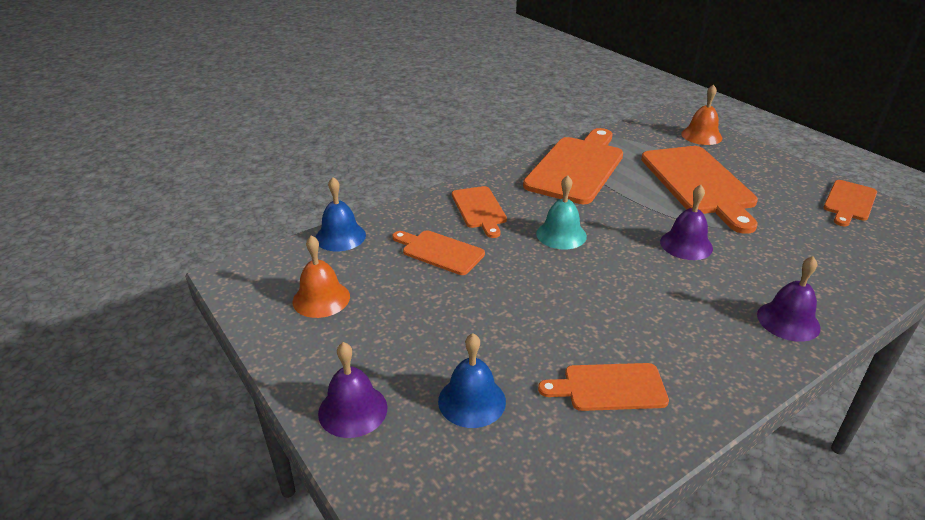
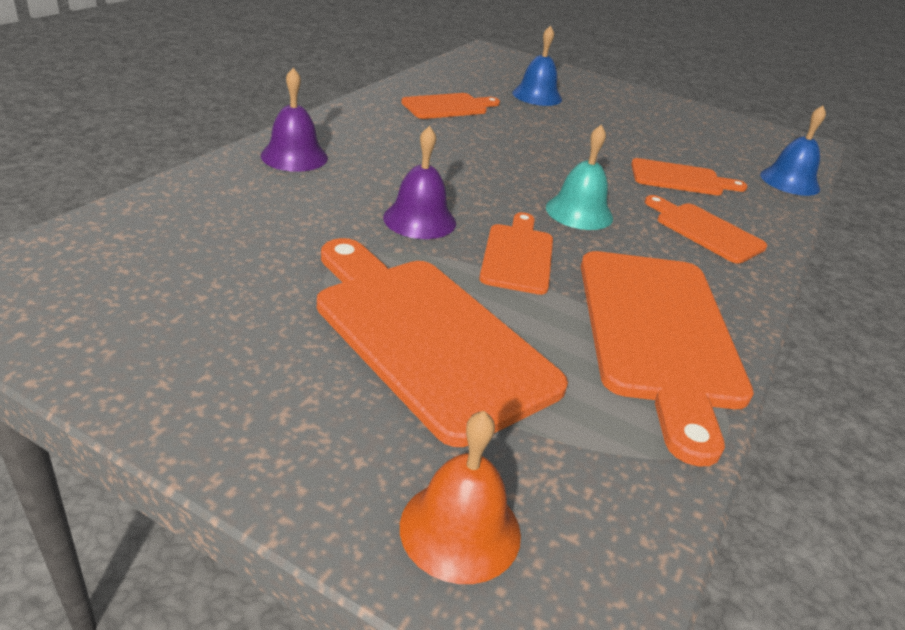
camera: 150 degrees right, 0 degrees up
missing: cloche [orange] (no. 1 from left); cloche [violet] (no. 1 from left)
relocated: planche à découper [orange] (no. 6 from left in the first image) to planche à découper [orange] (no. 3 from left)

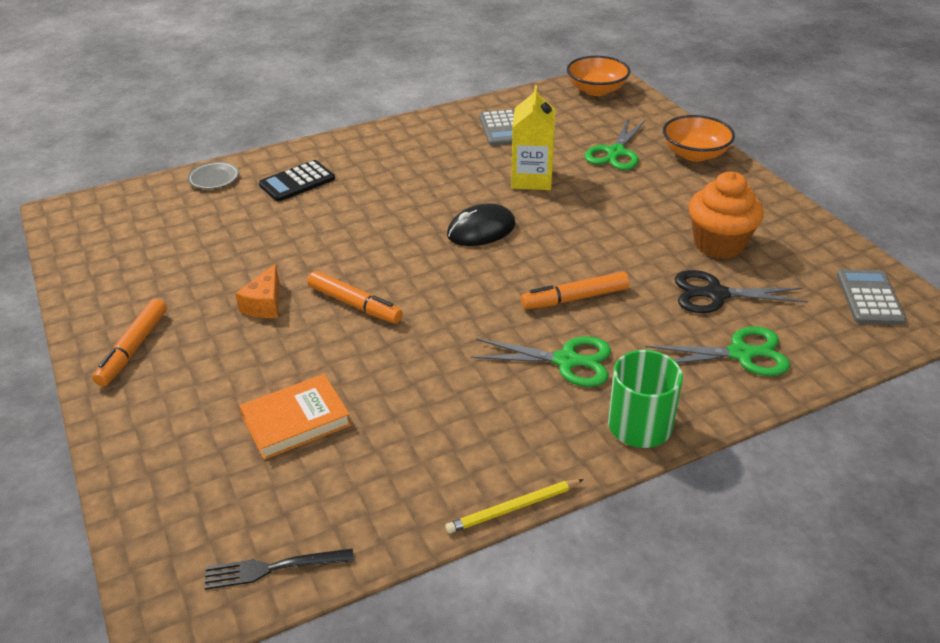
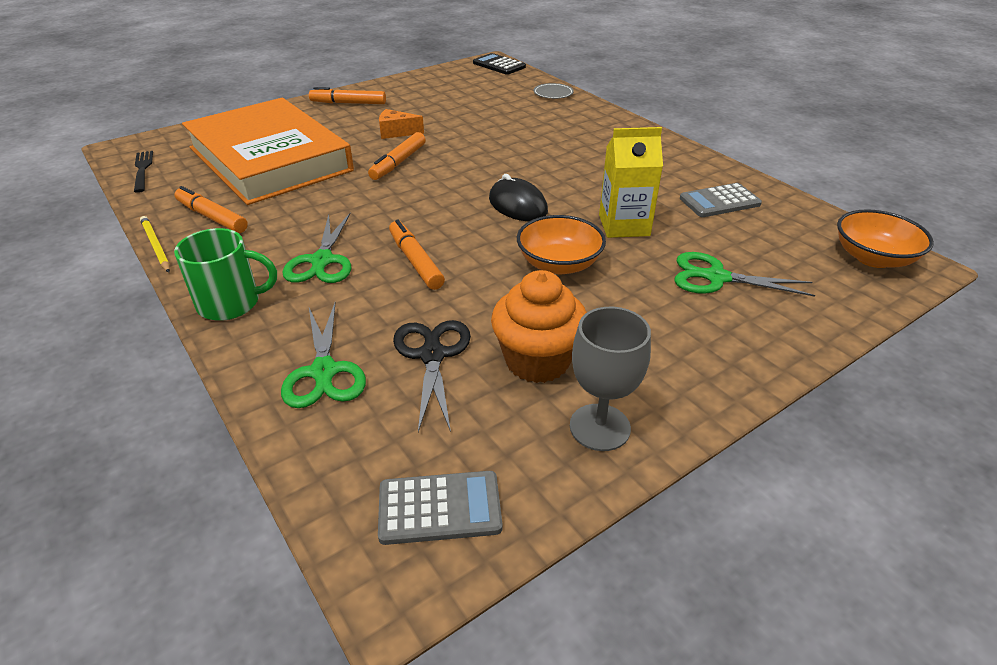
camera: 80 degrees right, 0 degrees up
appeared: feutre [orange] (no. 1 from left); verre à pied [gris]
relocated: bol [orange] (no. 2 from left in the first image) to bol [orange] (no. 1 from left); calculatrice [noir]
size: livre [orange] x2.37

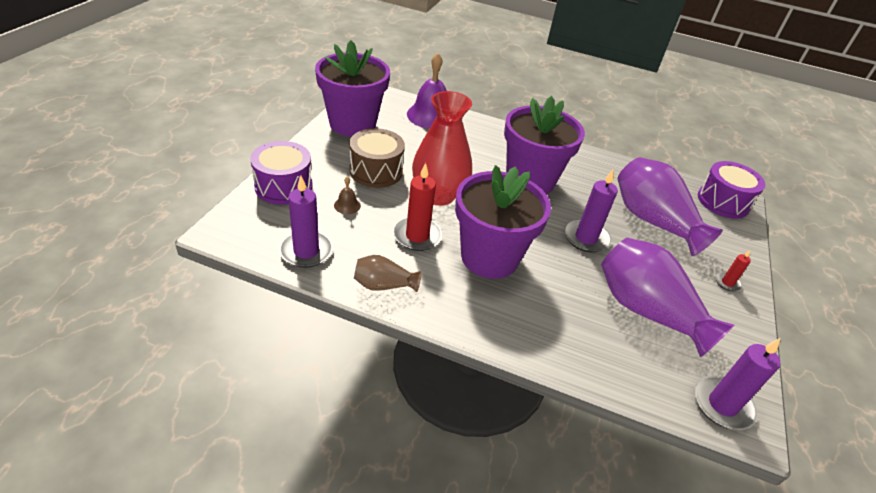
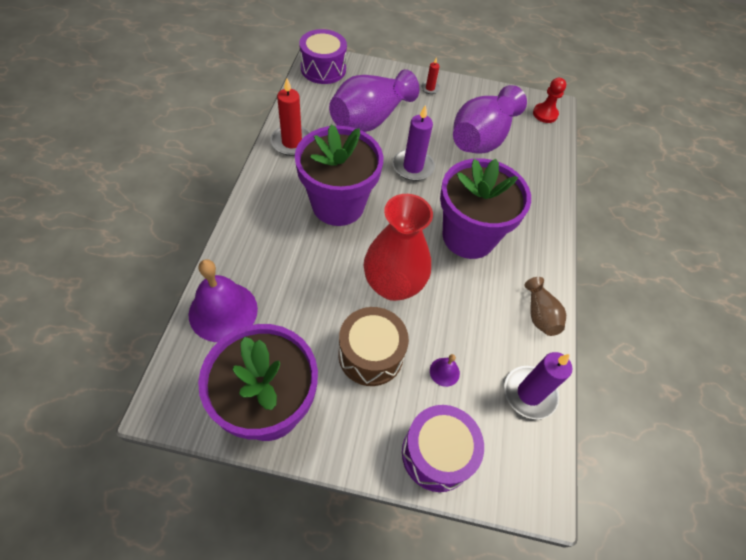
camera: 100 degrees left, 15 degrees up
relocated: bougie [rouge] (no. 1 from left)
exchanged: bougie [violet] (no. 3 from left) to pion [rouge]
colour: cloche [marron] to cloche [violet] (no. 2 from left)

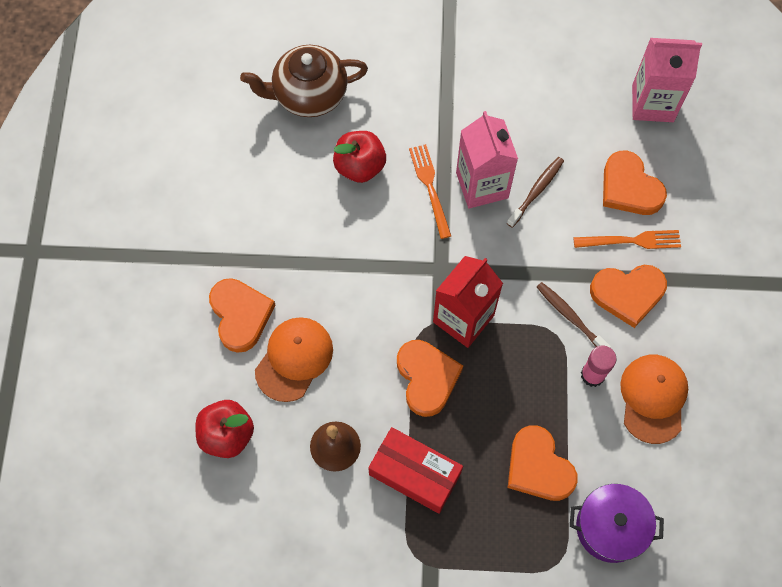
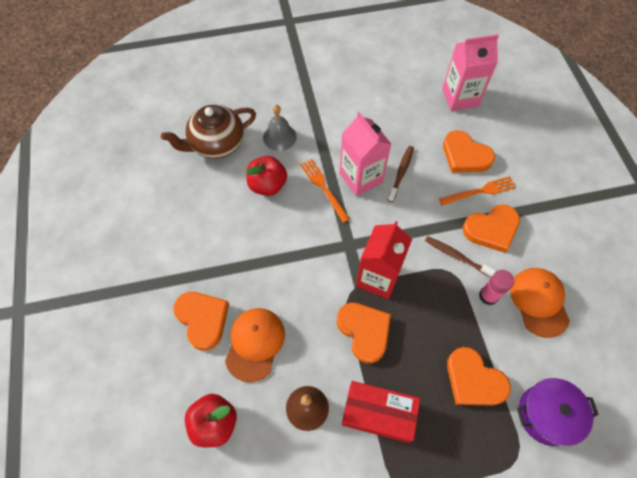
camera: 15 degrees left, 5 degrees down
appeared: cloche [gris]

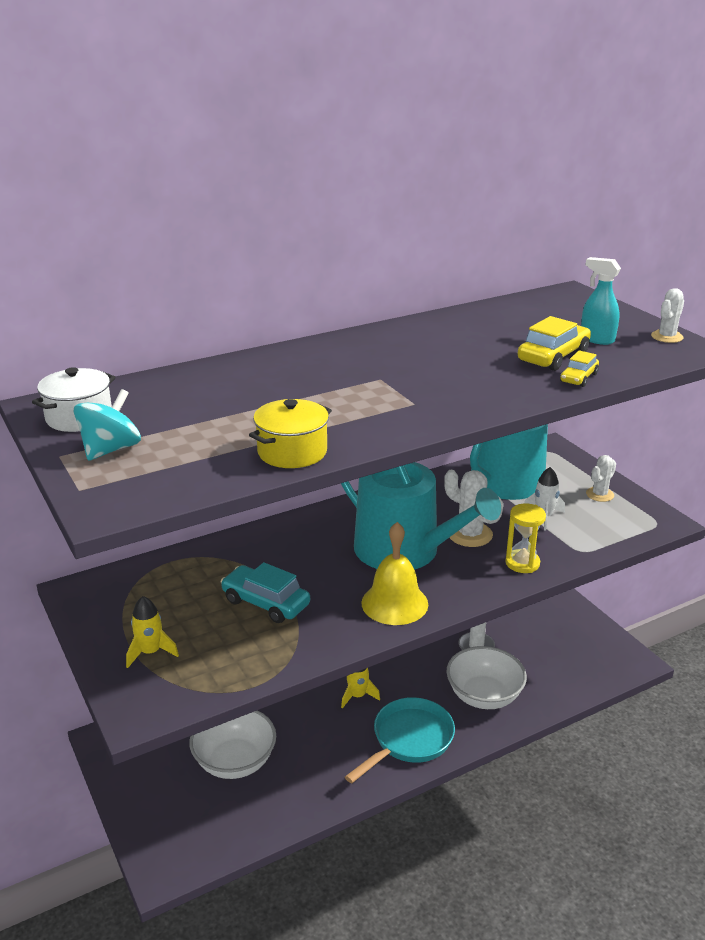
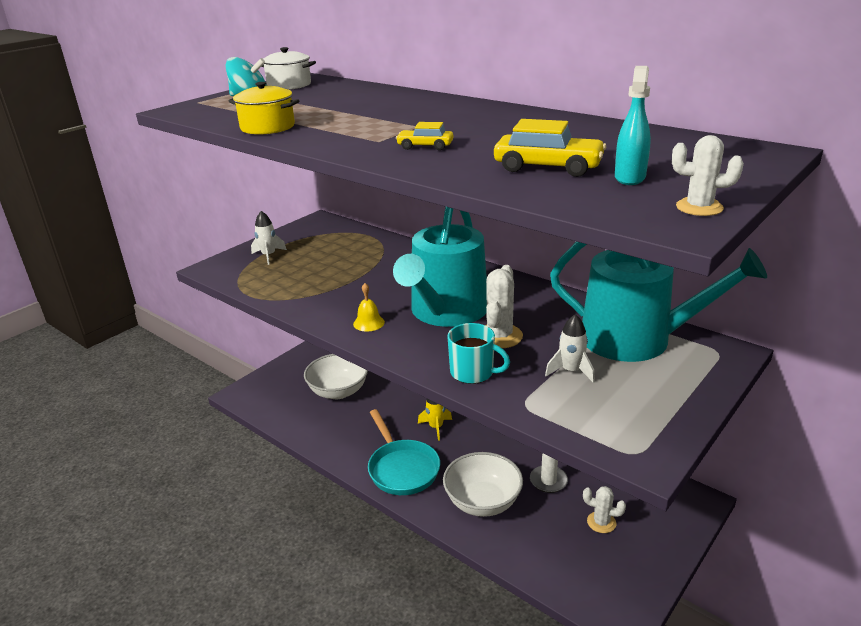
camera: 70 degrees right, 0 degrees up
missing: voiture [turquoise]
relocated: voiture [jaune] (no. 2 from left in the first image) to voiture [jaune] (no. 1 from left); cactus [blanc] (no. 2 from left)
exchanged: sablier [jaune] to tasse [turquoise]
colour: fusée [jaune] (no. 1 from left) to fusée [blanc] (no. 1 from left)
spun: poêle [turquoise] 45 degrees clockwise
size: cloche [jaune] x0.53

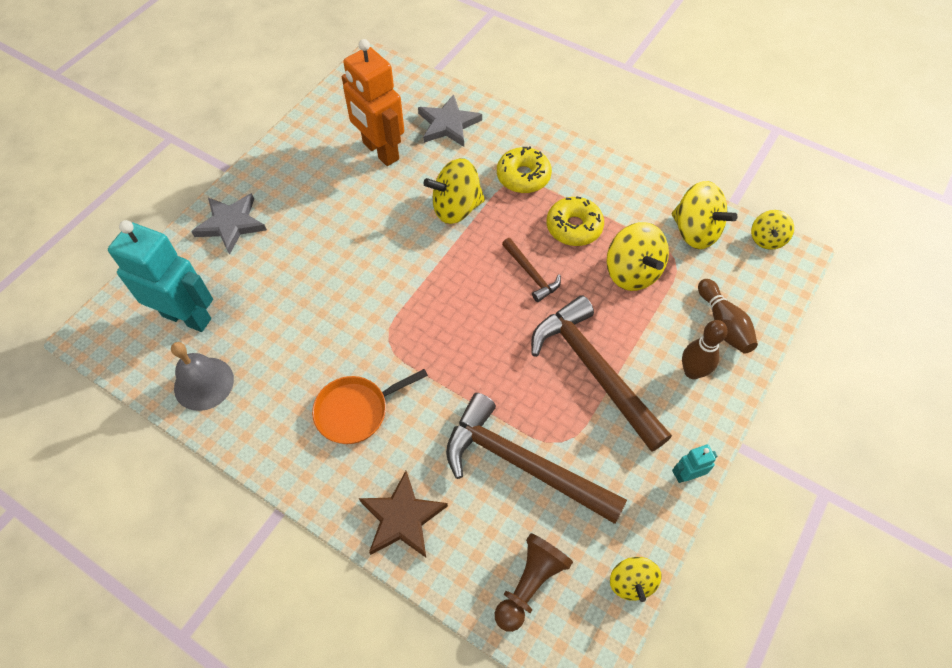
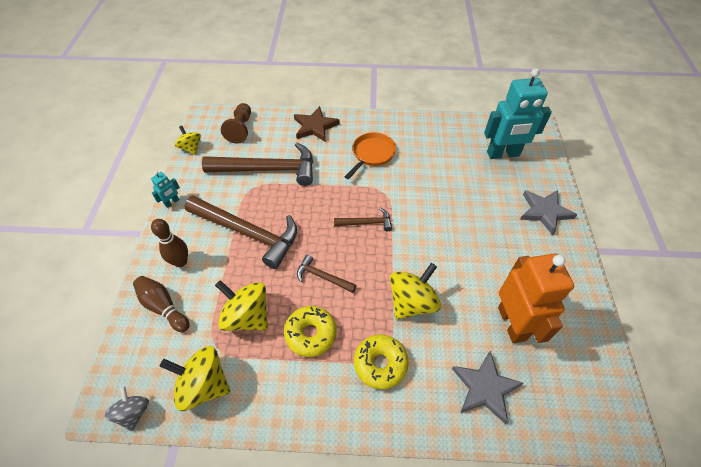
camera: 150 degrees right, 5 degrees down
missing: cloche [gris]
appeared: marteau [marron] (no. 4 from left)
colour: toupie [jaune] (no. 5 from left) to toupie [gris]
spun: robot [orange] 60 degrees clockwise

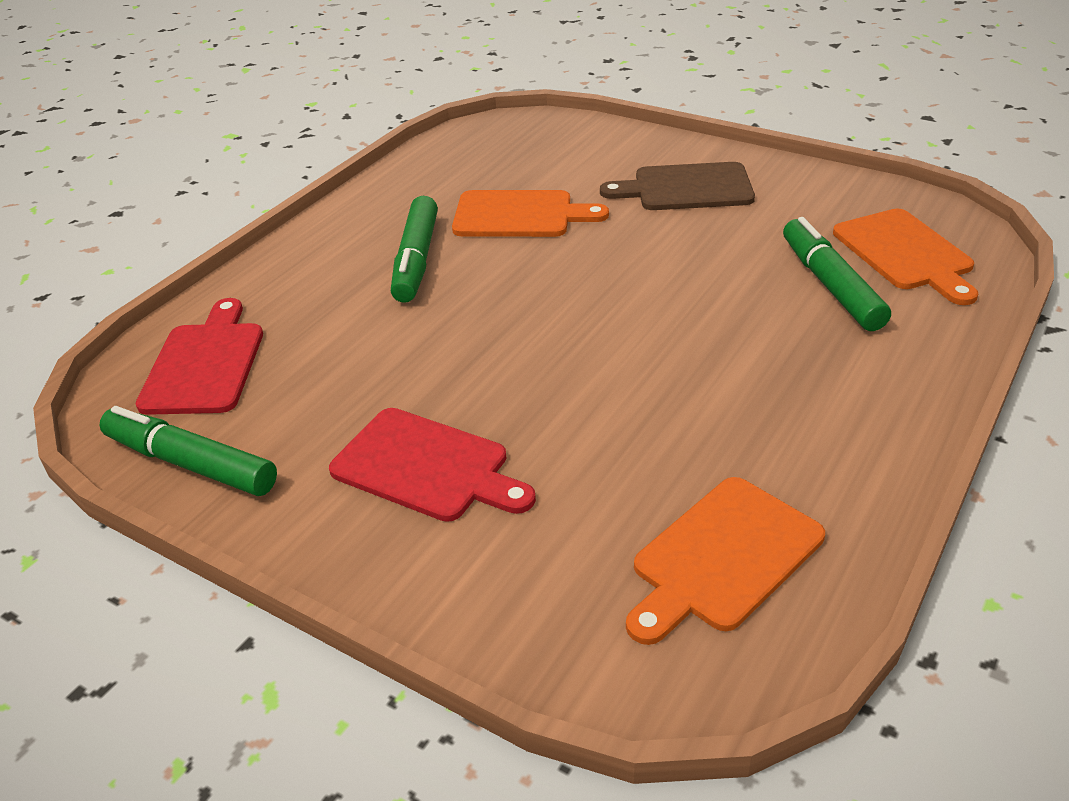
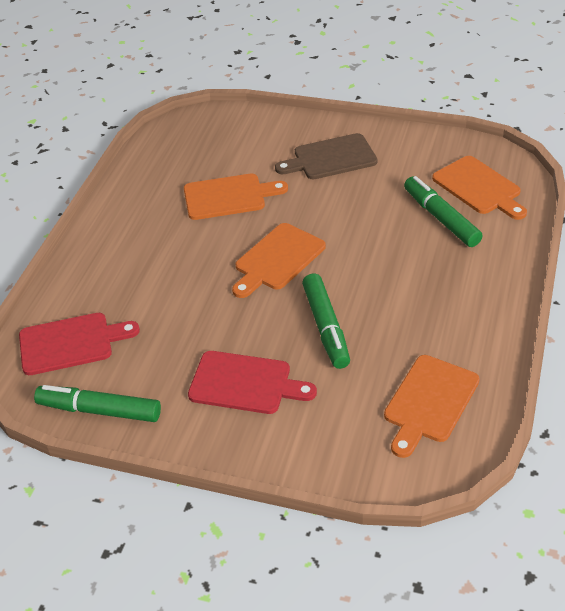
camera: 15 degrees left, 5 degrees up
appeared: planche à découper [orange] (no. 2 from left)
relocated: feutre [vert] (no. 2 from left)
spun: planche à découper [rouge] (no. 1 from left) 90 degrees clockwise

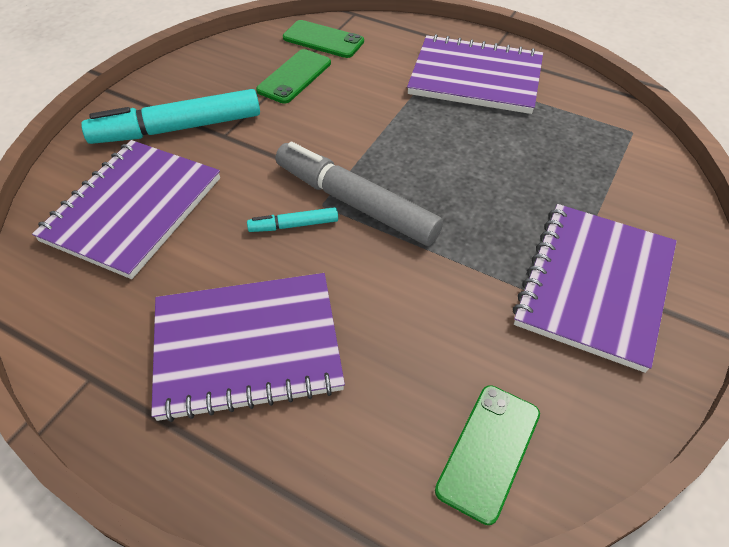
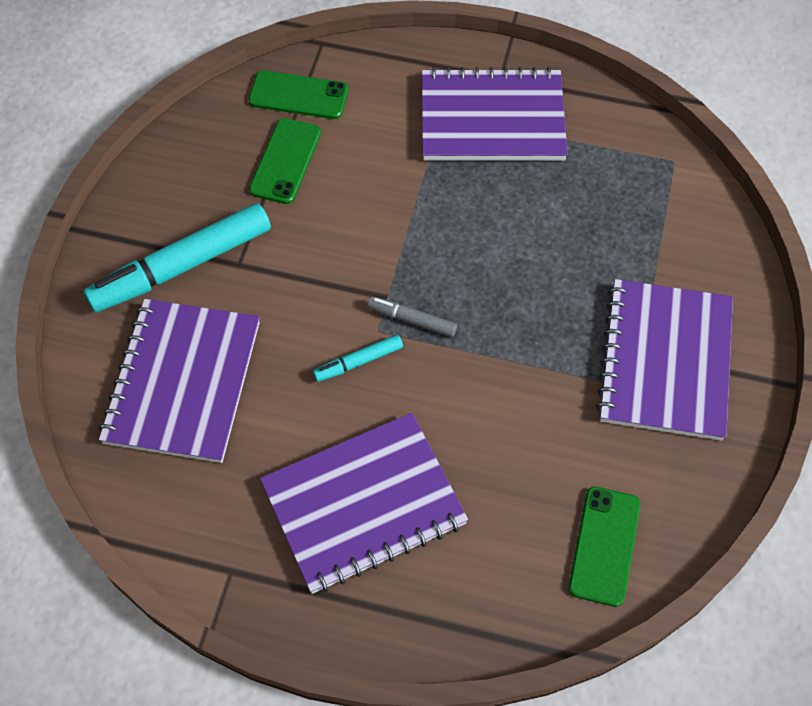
camera: 15 degrees left, 10 degrees up
size: feutre [gris] x0.46

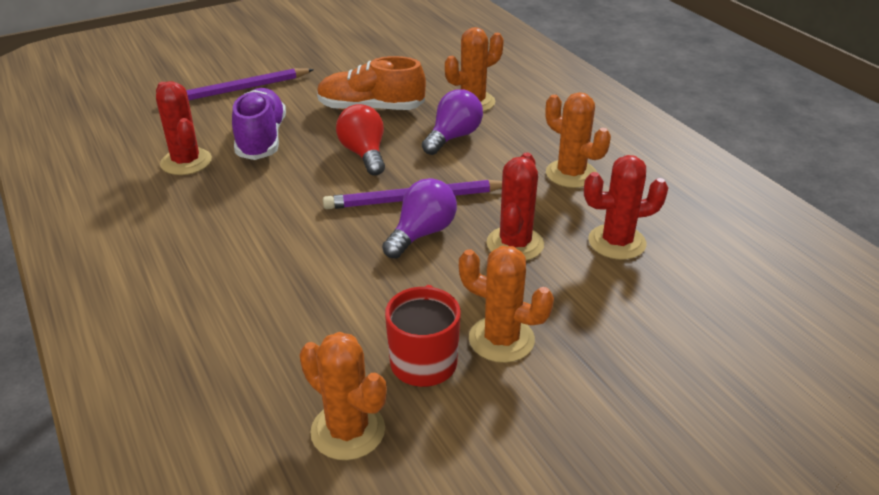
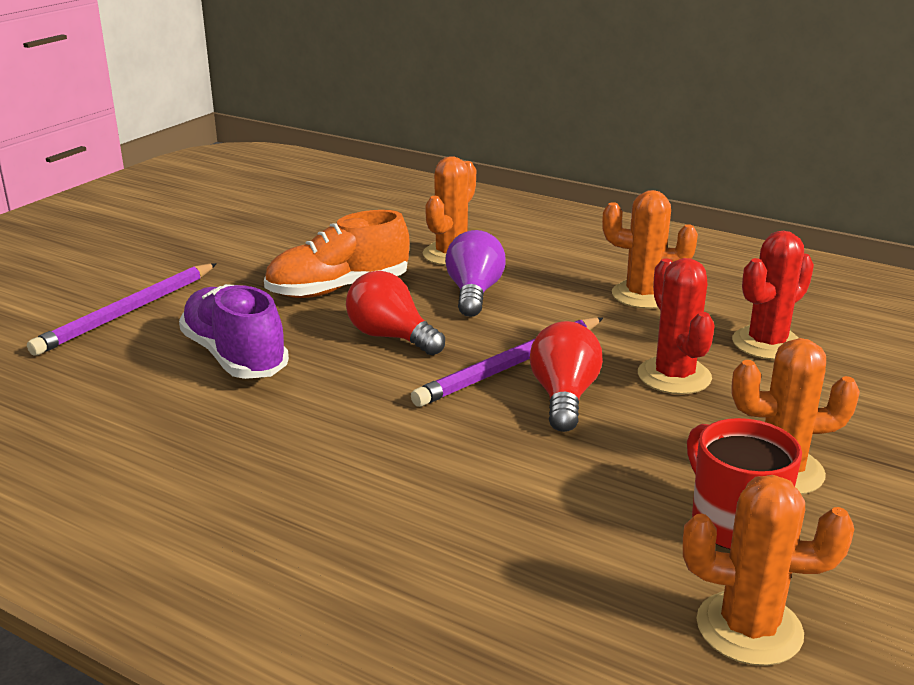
camera: 30 degrees left, 10 degrees down
missing: cactus [rouge] (no. 1 from left)
colour: ampoule [violet] (no. 1 from left) to ampoule [rouge] (no. 2 from left)

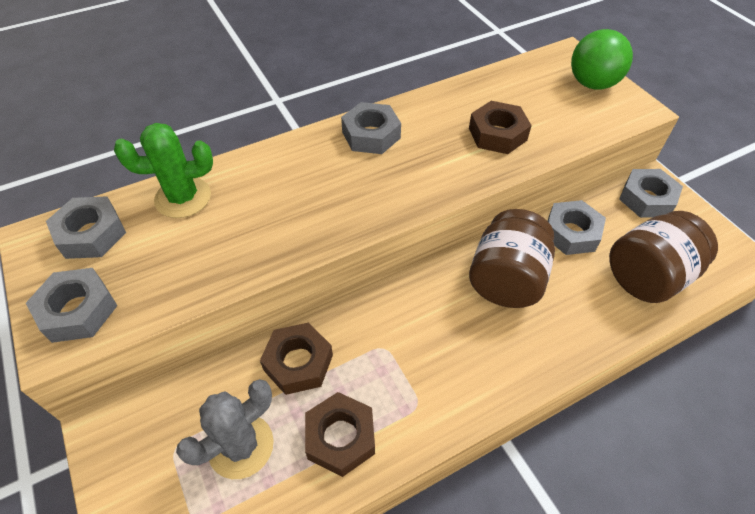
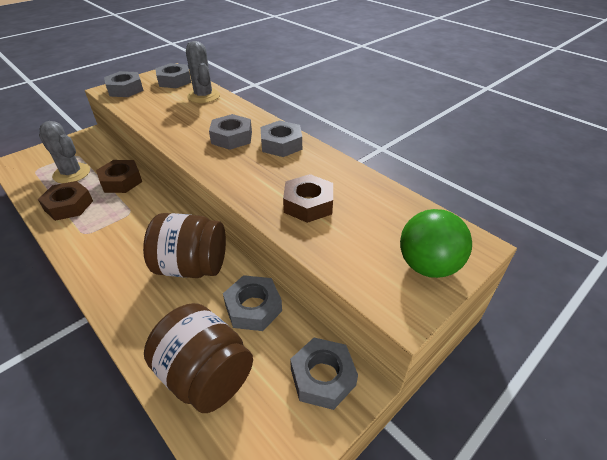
camera: 75 degrees right, 10 degrees down
appeared: écrou [gris] (no. 3 from left)
colour: cactus [vert] to cactus [gris] (no. 2 from left)

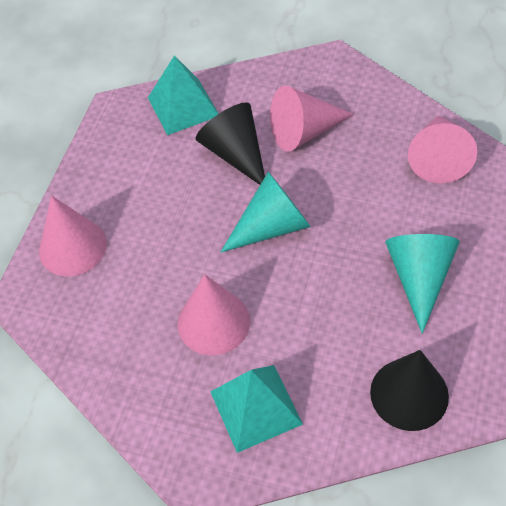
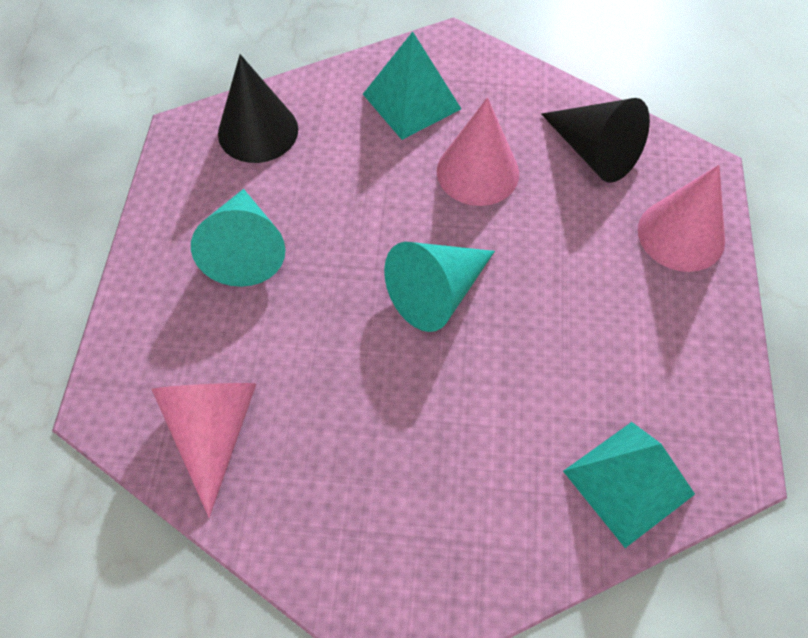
camera: 165 degrees right, 5 degrees up
missing: cône [rose] (no. 3 from left)
relocated: cône [noir] (no. 1 from left in the first image) to cône [noir] (no. 2 from left)

